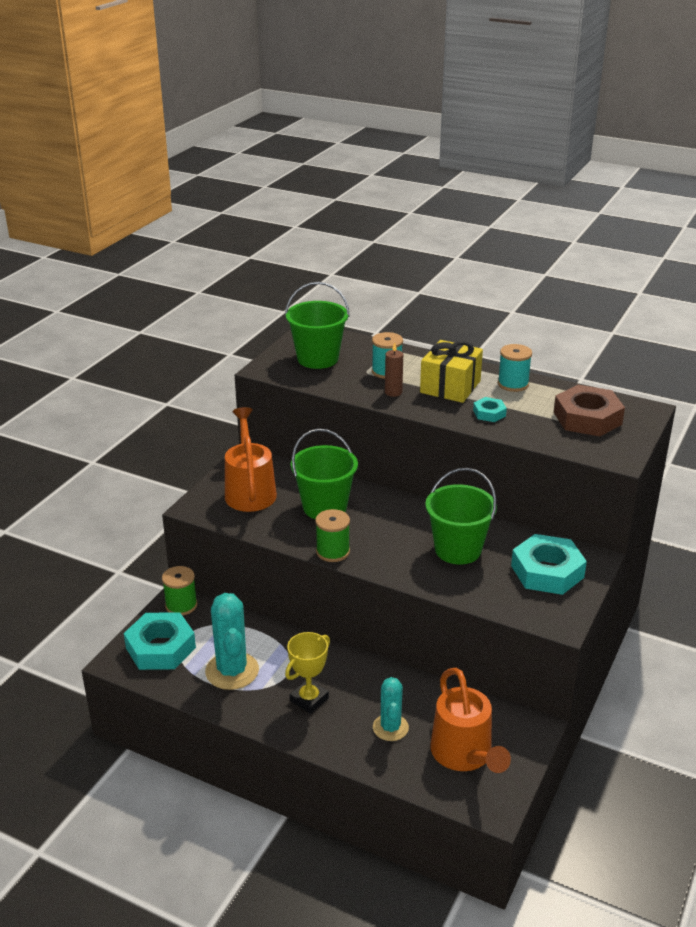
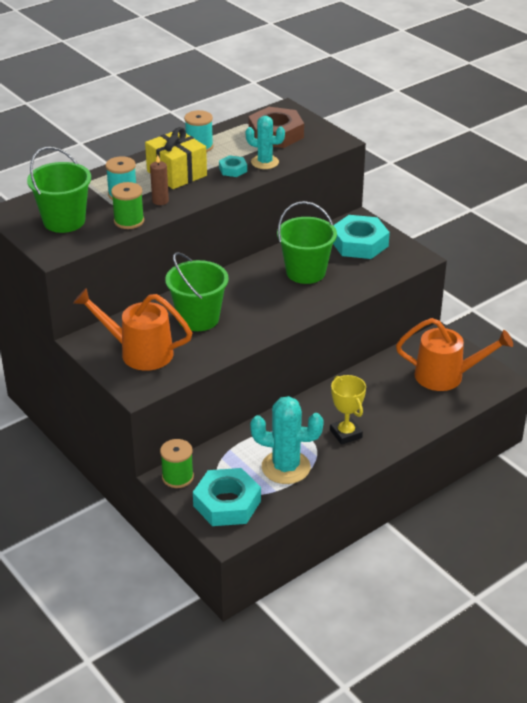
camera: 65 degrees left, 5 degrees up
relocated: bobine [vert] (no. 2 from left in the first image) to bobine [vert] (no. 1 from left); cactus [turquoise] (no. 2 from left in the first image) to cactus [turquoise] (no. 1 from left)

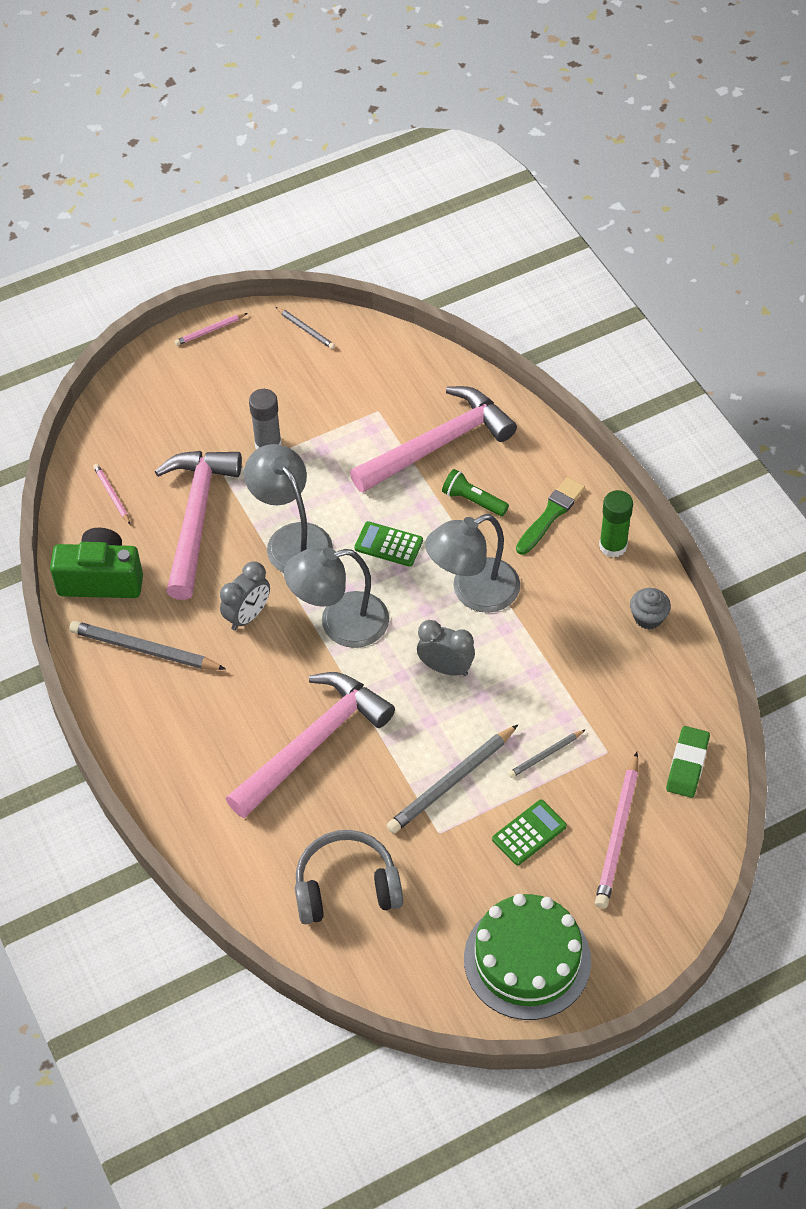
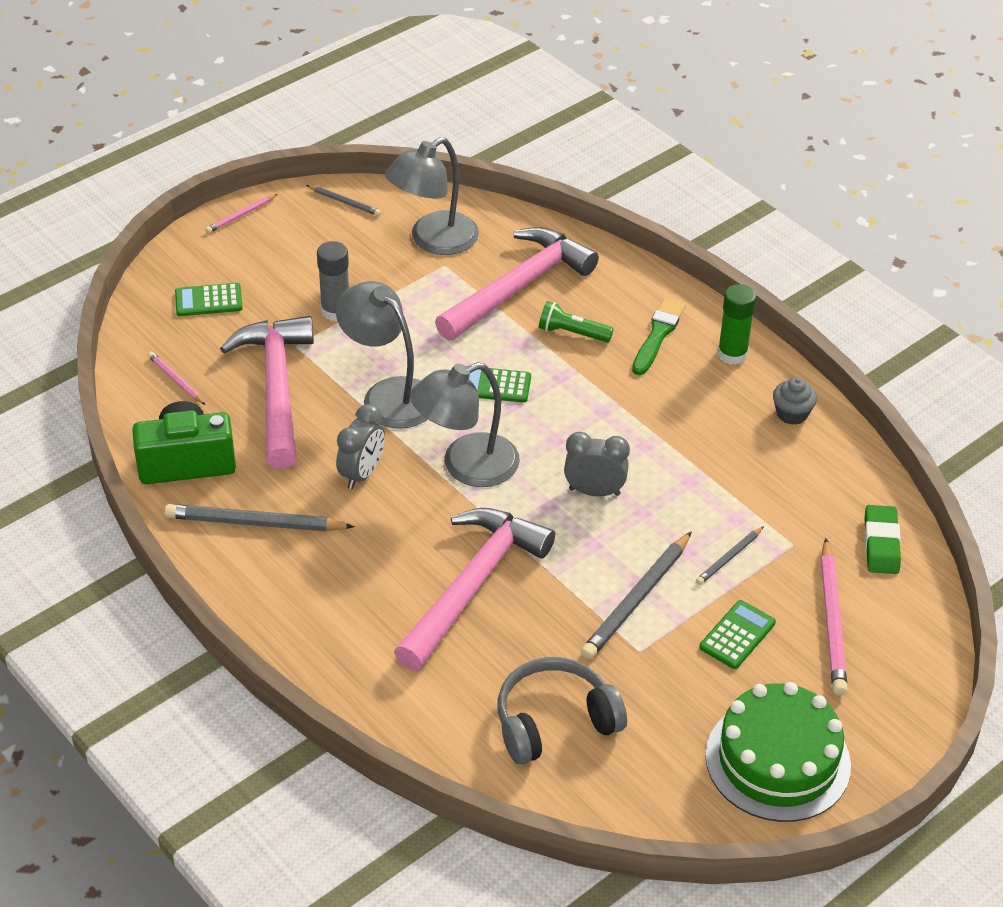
camera: 15 degrees left, 10 degrees down
appeared: calculatrice [vert] (no. 1 from left)
relocated: lampe [gris] (no. 3 from left in the first image) to lampe [gris] (no. 2 from left)

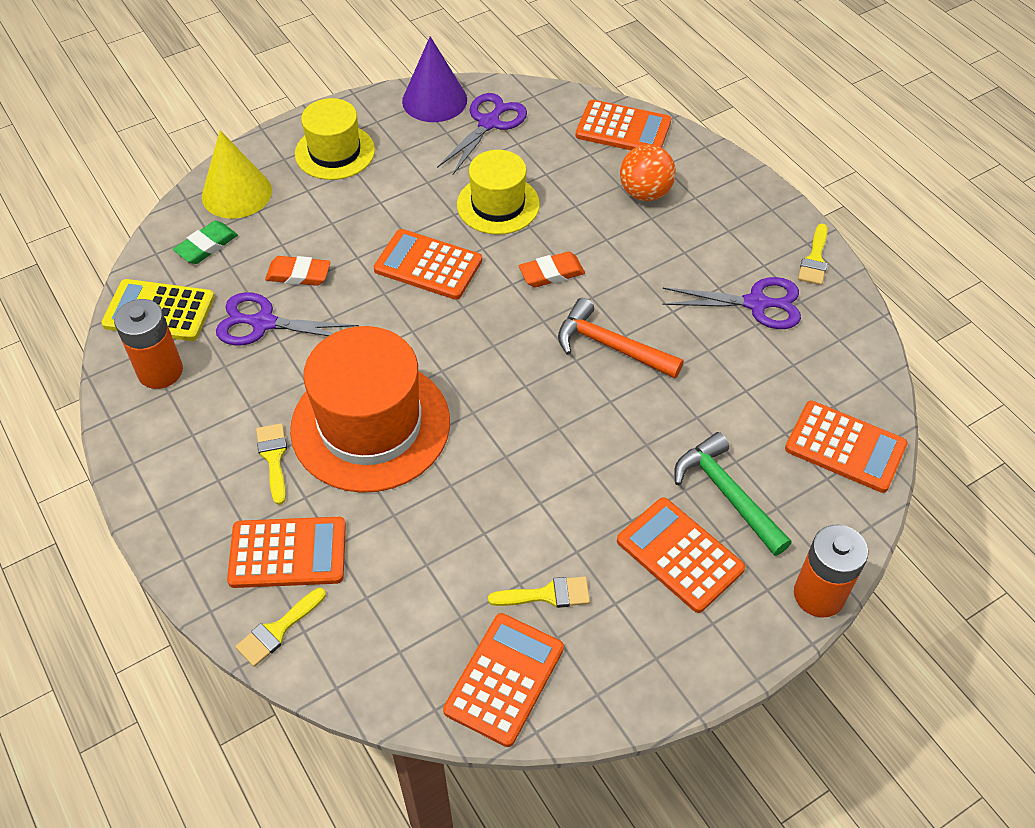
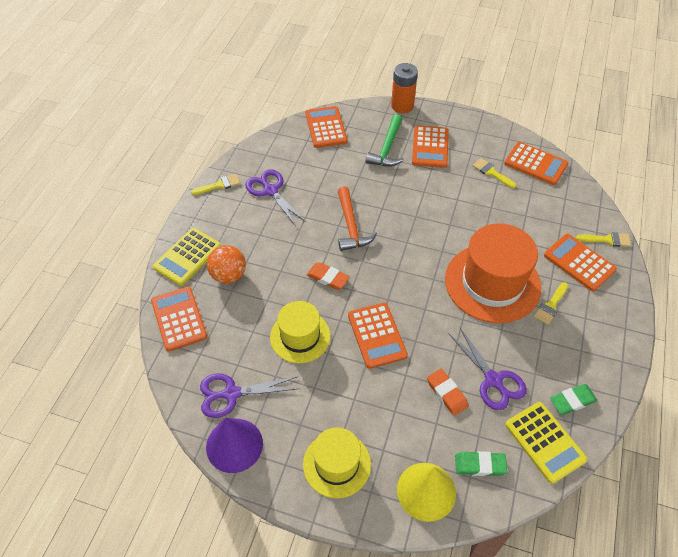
camera: 130 degrees left, 0 degrees up
appeared: calculatrice [jaune] (no. 1 from left)
exchanged: pile [orange] (no. 1 from left) to gomme [vert] (no. 2 from left)
spun: calculatrice [orange] (no. 3 from left in the first image) 135 degrees counterclockwise

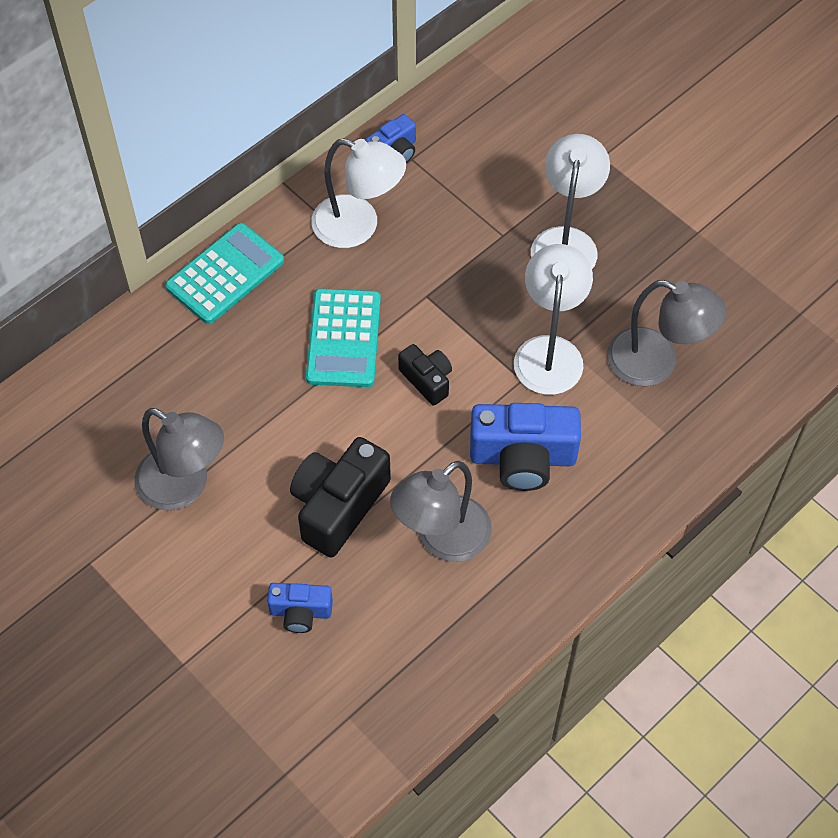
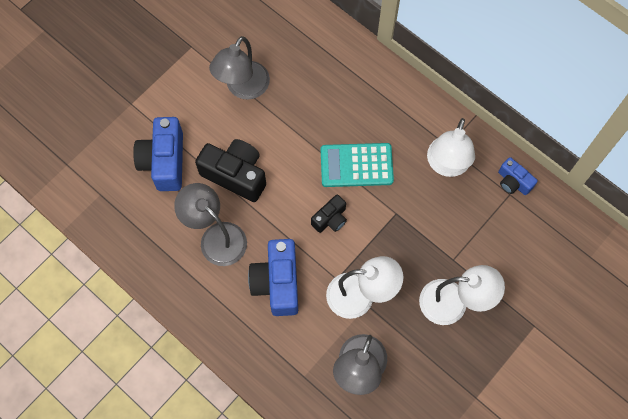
camera: 85 degrees right, 10 degrees up
missing: calculatrice [turquoise] (no. 1 from left)
size: appareil photo [bleu] (no. 1 from left) x1.80

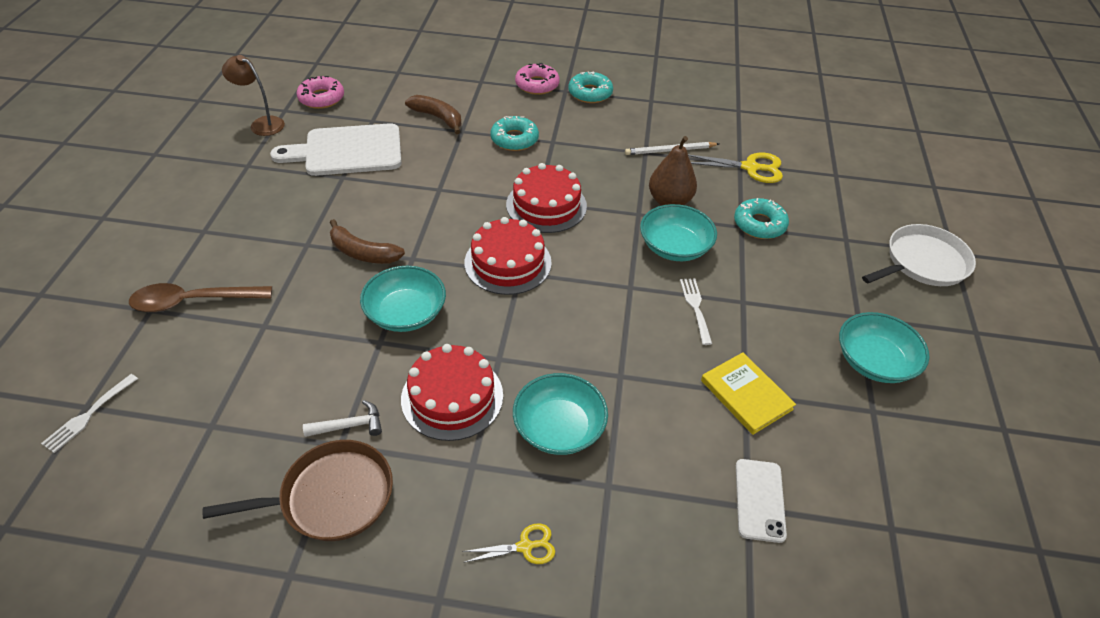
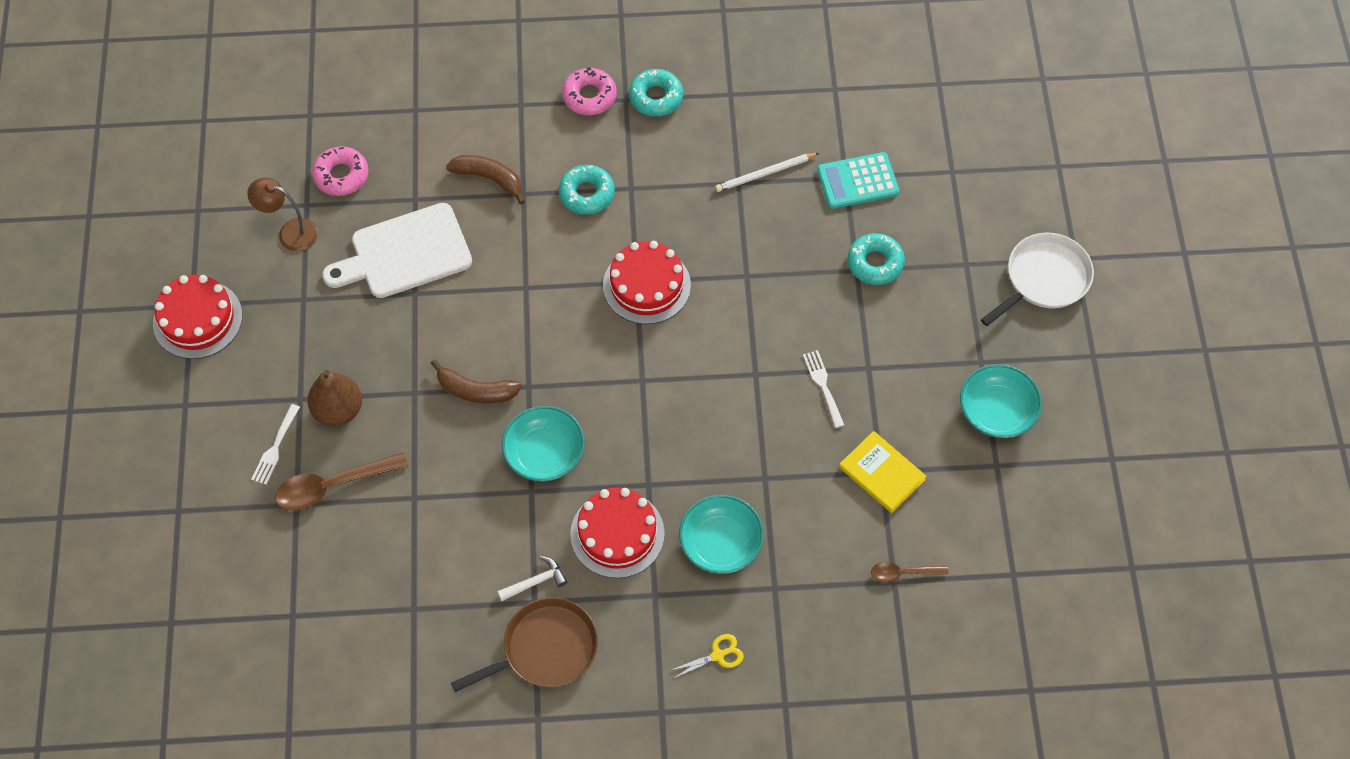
camera: 10 degrees left, 15 degrees up
missing: bol [turquoise] (no. 3 from left)
relocated: poire [marron]; gâteau [rouge] (no. 2 from left in the first image) to gâteau [rouge] (no. 1 from left); fourchette [blanc] (no. 1 from left)
exchanged: ciseaux [jaune] (no. 2 from left) to calculatrice [turquoise]; téléphone [blanc] to cuillère [marron] (no. 2 from left)

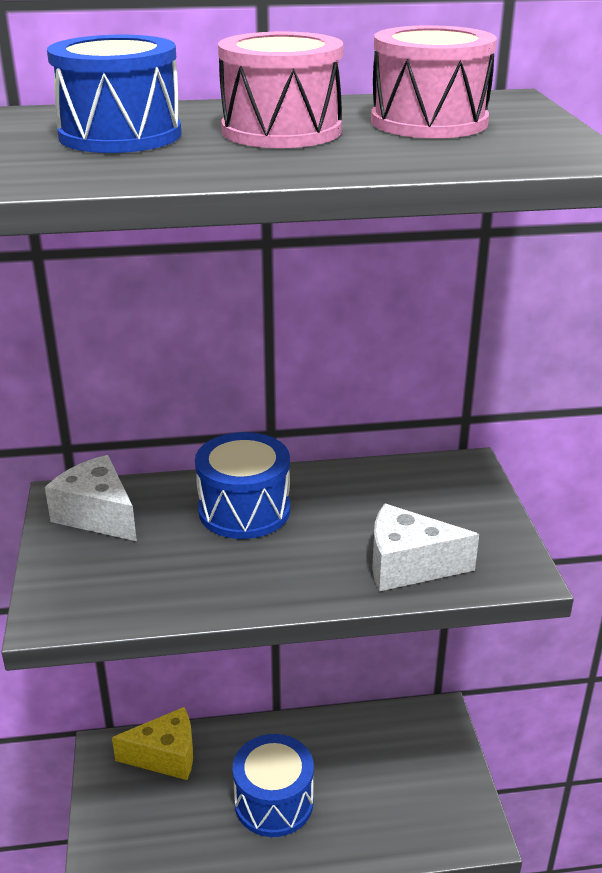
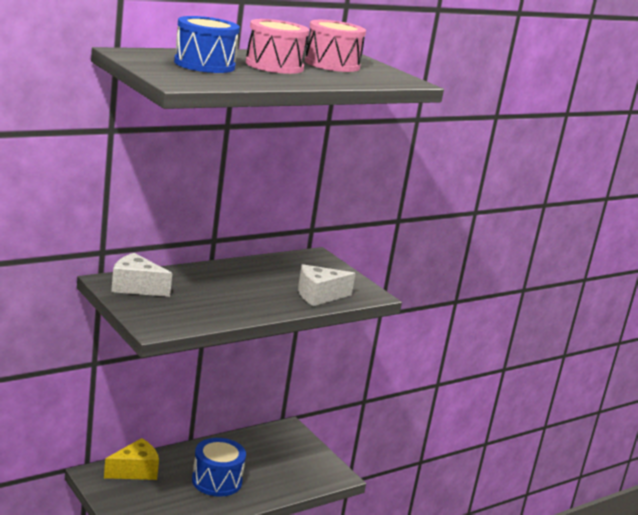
camera: 30 degrees left, 10 degrees down
missing: tambour [bleu] (no. 2 from left)

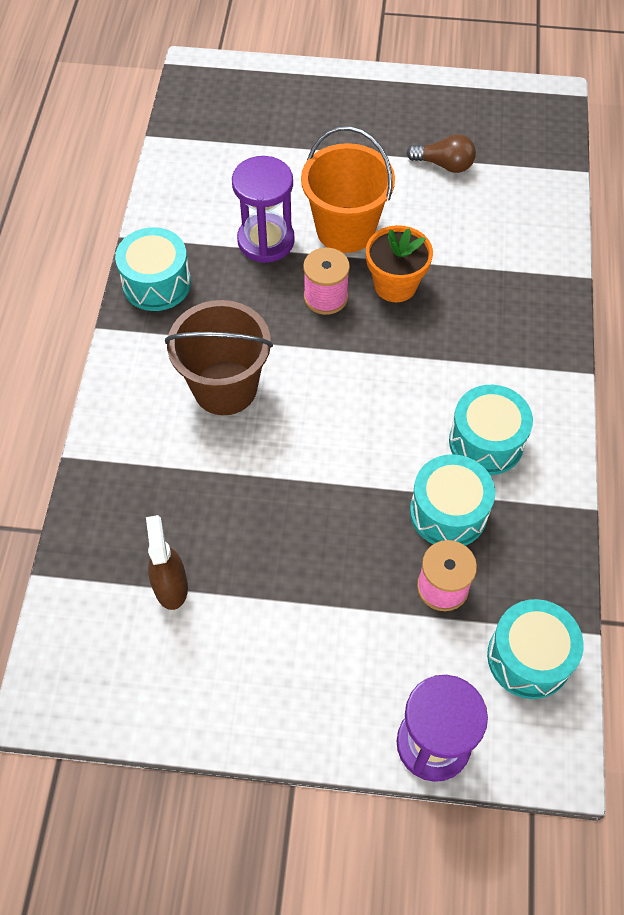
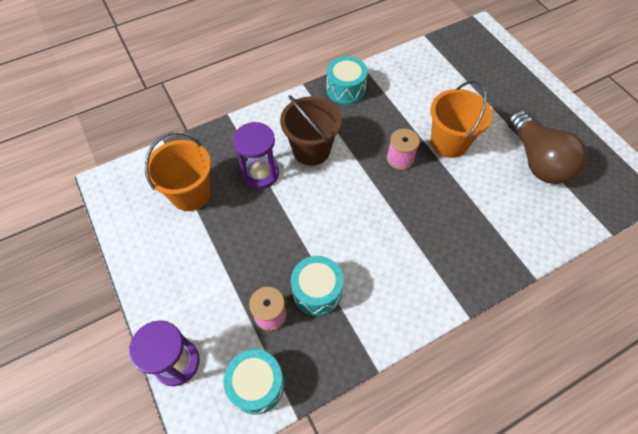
camera: 55 degrees right, 0 degrees up
missing: pot de fleurs [orange]; tambour [turquoise] (no. 3 from left)
relocated: sablier [violet] (no. 1 from left in the first image) to sablier [violet] (no. 2 from left)
exchanged: vaporisateur [marron] to seau [orange] (no. 1 from left)
size: ampoule [marron] x2.05

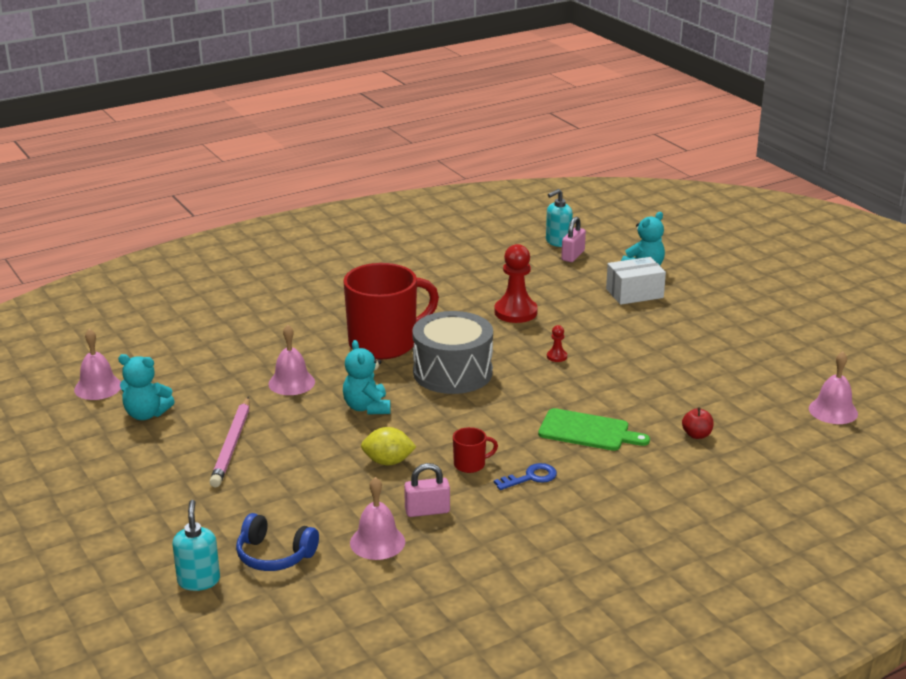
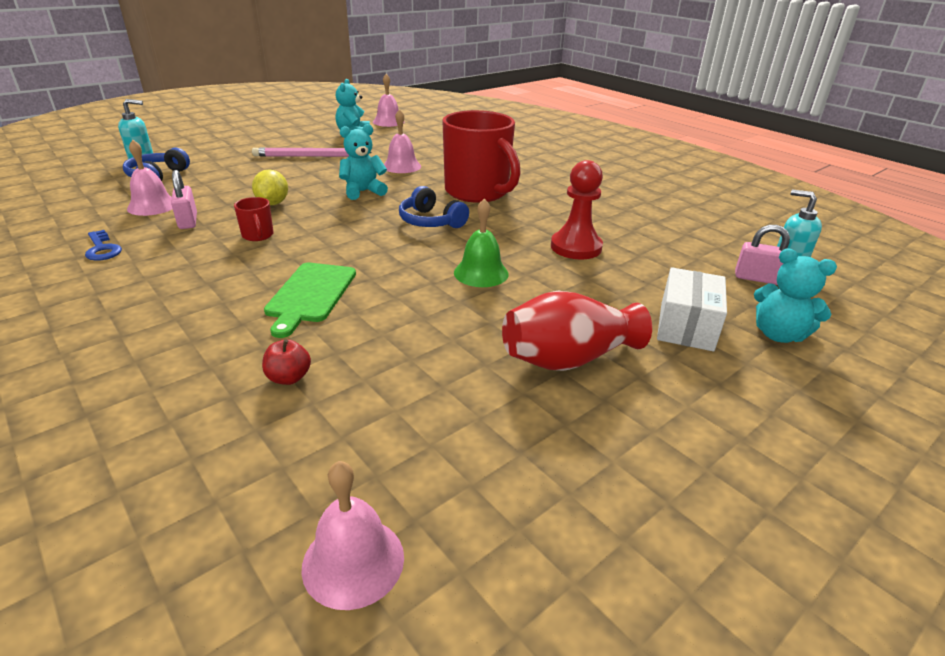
camera: 80 degrees right, 5 degrees up
appeared: vase [rouge]
relocated: clé [bleu]
exchanged: tambour [gris] to casque audio [bleu] (no. 2 from left); pion [rouge] (no. 2 from left) to cloche [vert]
spun: boîte [blanc] 45 degrees clockwise

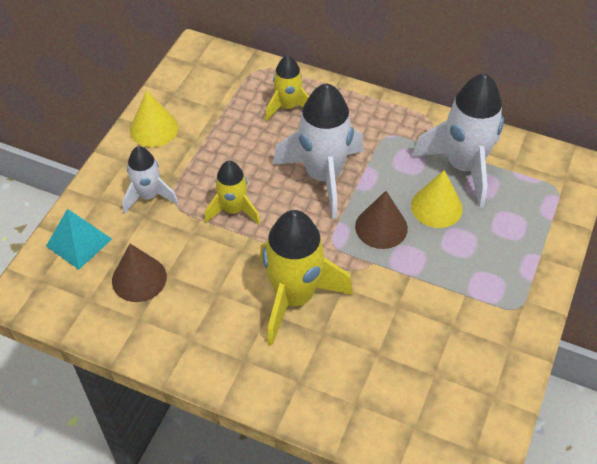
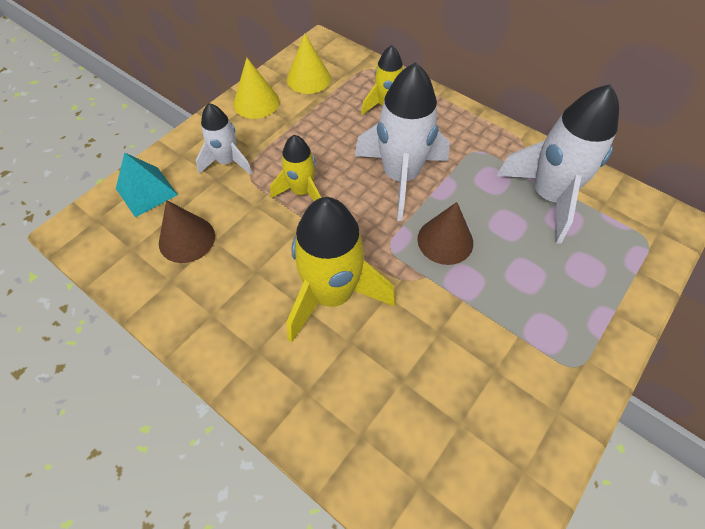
camera: 15 degrees right, 5 degrees up
relocated: cône [jaune] (no. 2 from left)

